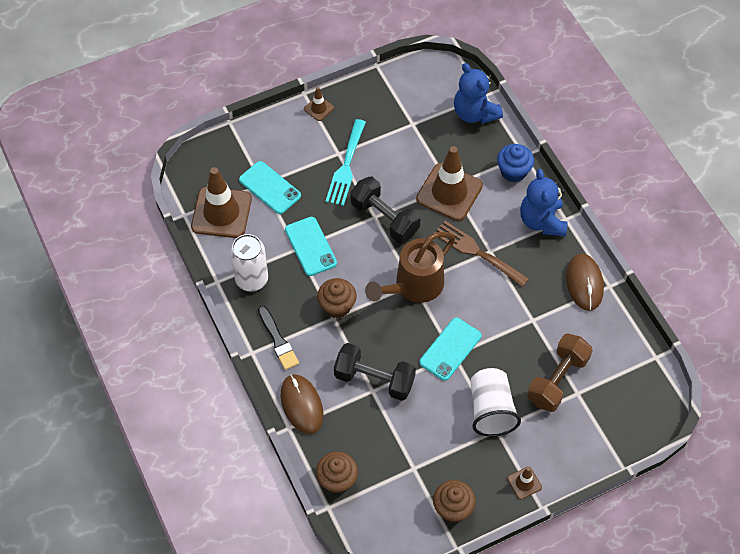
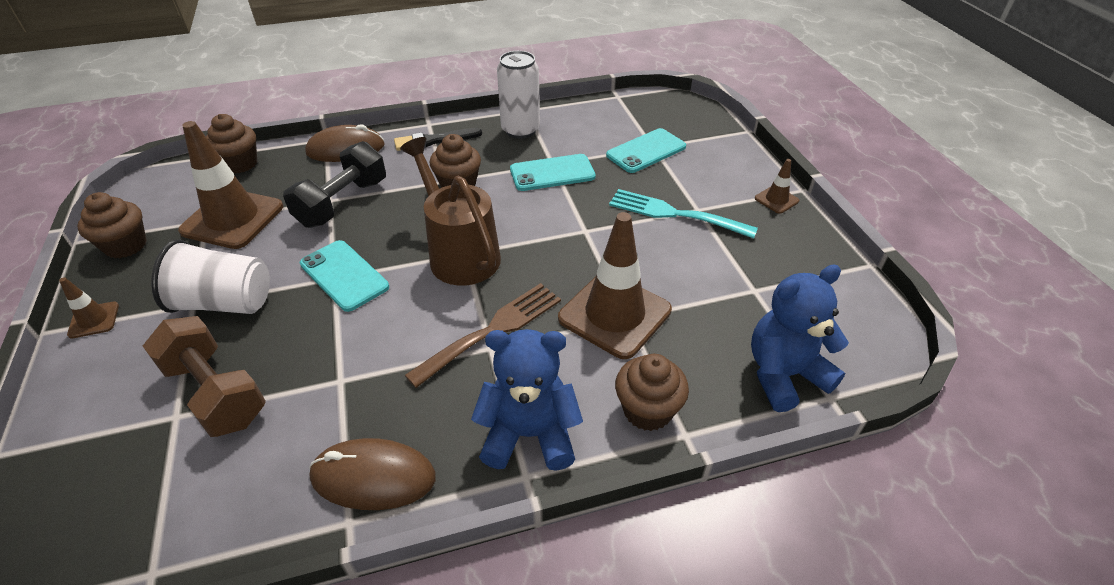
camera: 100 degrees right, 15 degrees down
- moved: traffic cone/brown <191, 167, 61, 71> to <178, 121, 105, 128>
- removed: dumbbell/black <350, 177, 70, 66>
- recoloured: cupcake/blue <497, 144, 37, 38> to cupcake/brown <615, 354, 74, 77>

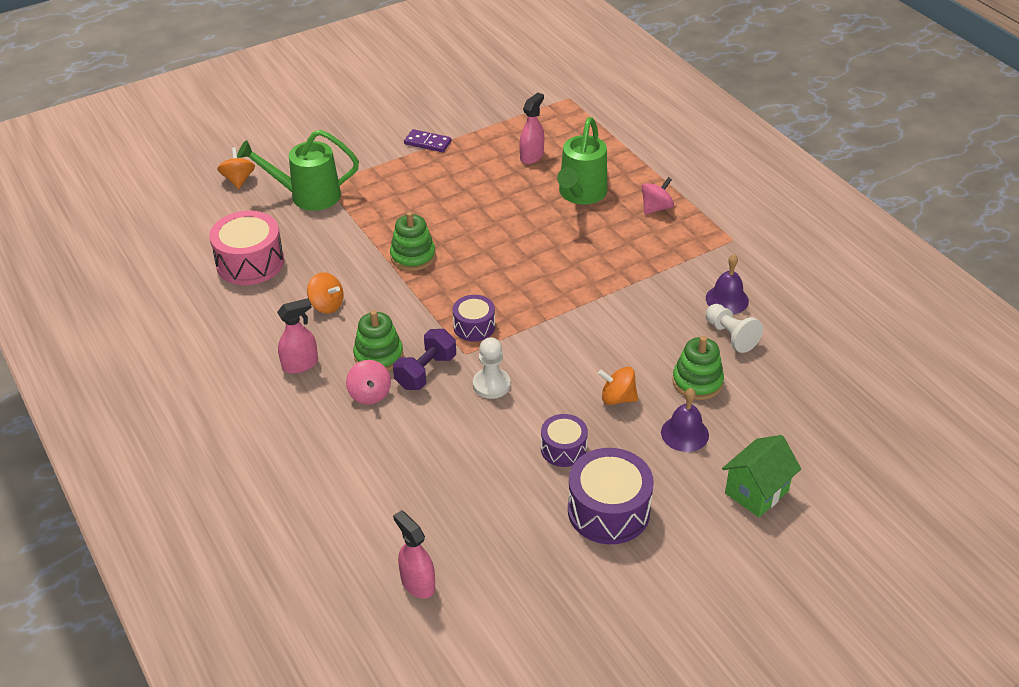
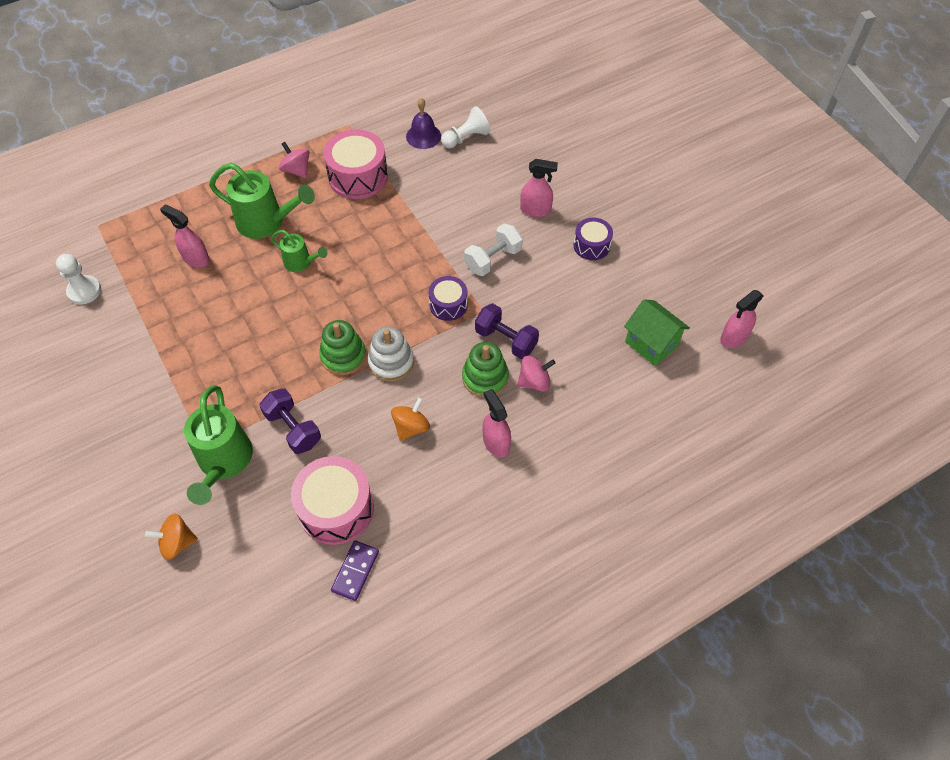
camera: 90 degrees left, 15 degrees up
- moved: domino/purple <404, 129, 47, 24> to <331, 540, 48, 61>
- moved: pawn/white <473, 337, 38, 62> to <56, 254, 45, 51>
- removed: drum/purple <568, 448, 86, 96>
- replaced: spinning top/orange <598, 367, 40, 38> to spray bottle/pink <520, 159, 38, 58>
- removed: bell/purple <661, 388, 48, 64>
- removed: stacking toy/green <672, 336, 52, 64>
- moved: house/green <722, 435, 79, 82> to <624, 299, 66, 67>
- added: dumbbell/purple <259, 388, 62, 66>
- added: watering can/green <271, 230, 57, 42>
- added: drum/pink <323, 129, 65, 70>
- added: stacking toy/white <368, 326, 46, 56>
- added: dumbbell/white <464, 224, 59, 52>

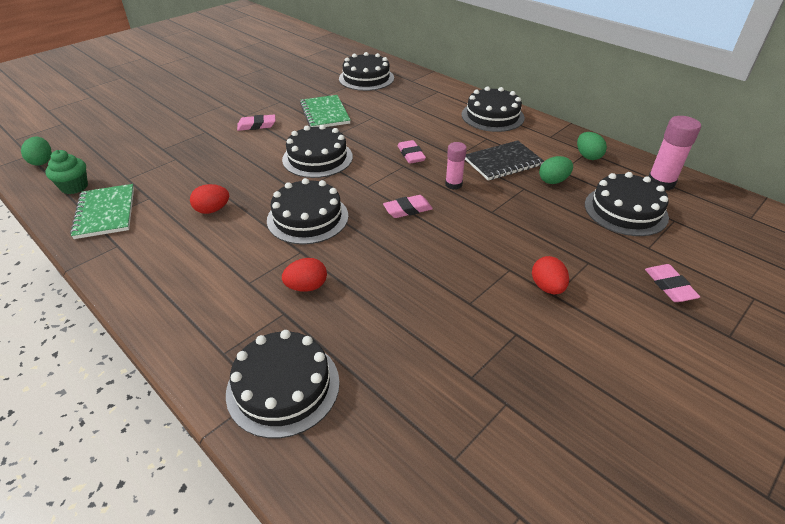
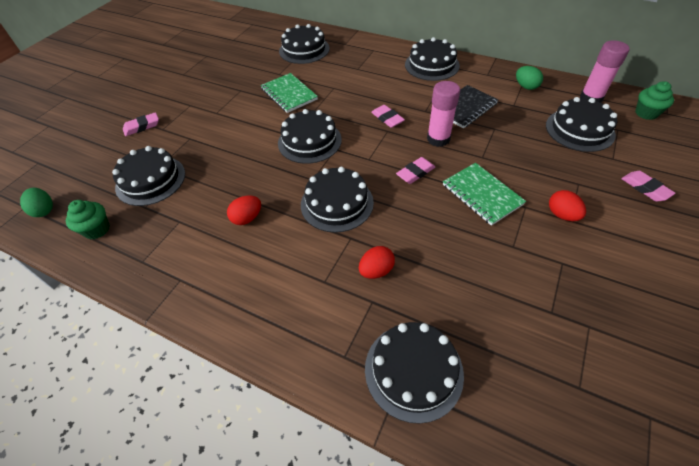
camera: 15 degrees left, 10 degrees up
- moved: notebook/green <70, 184, 64, 55> to <443, 163, 83, 63>
- moved: eraser/pink <237, 115, 39, 16> to <123, 112, 36, 24>
- resized: glue stick/pink <445, 142, 22, 48> = <427, 81, 33, 66> x1.54
- removed: egg/green <539, 156, 34, 28>
- added: cake/black <112, 146, 73, 60>
- added: cupcake/green <635, 81, 39, 39>

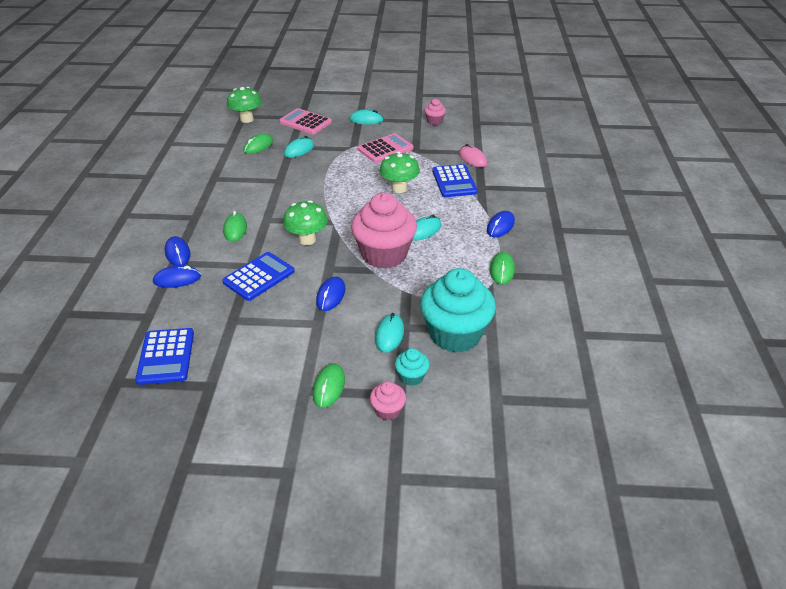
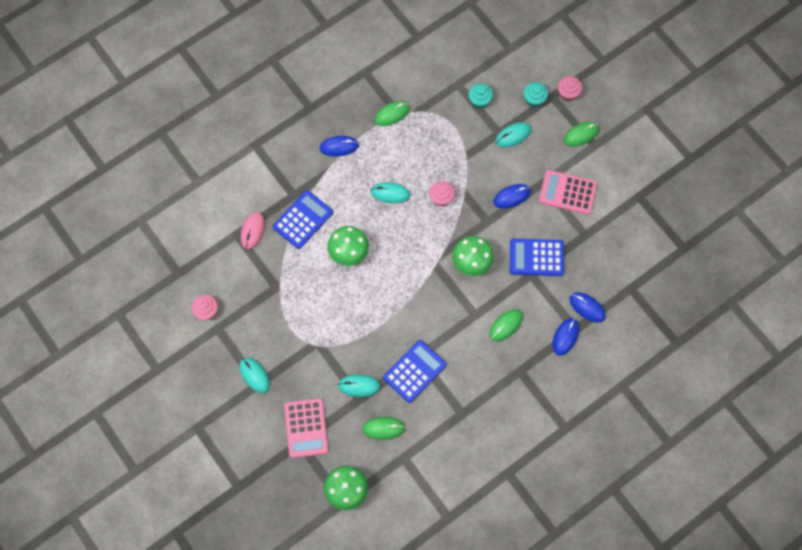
camera: 130 degrees left, 30 degrees up
- moved: calculator/blue <135, 328, 59, 57> to <383, 340, 63, 63>
- resized: cupcake/pink <351, 193, 66, 76> = <429, 181, 26, 25> x0.44
- moved: calculator/pink <358, 133, 55, 30> to <539, 170, 58, 45>
- resized: cupcake/turquoise <420, 268, 76, 85> = <468, 83, 25, 25> x0.44

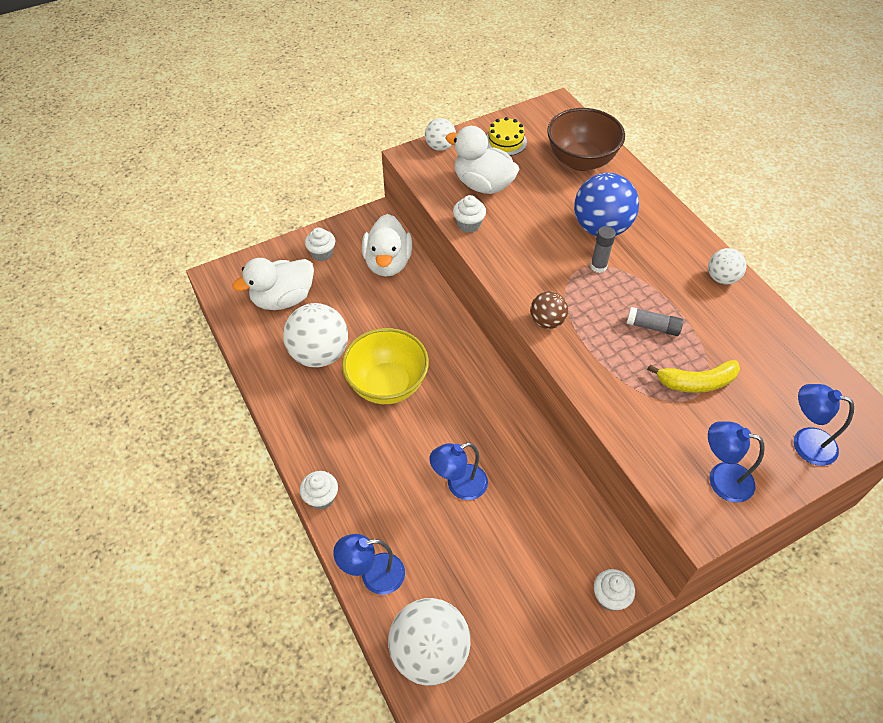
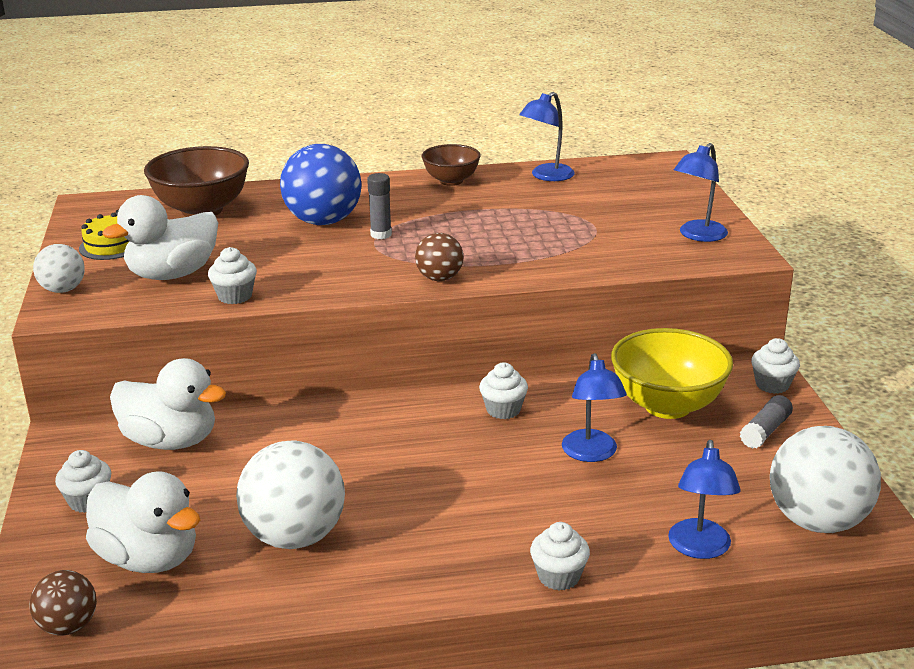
camera: 70 degrees left, 25 degrees down
- turned: duck/white <233, 258, 81, 52> = <86, 471, 114, 102> 45 degrees counterclockwise
- moved: bowl/yellow <342, 328, 87, 76> to <611, 328, 122, 91>
- moved: glue stick/grey <626, 307, 57, 29> to <740, 395, 53, 54>
- removed: banana/yellow <647, 360, 93, 33>
- replaced: ball/white <708, 248, 38, 36> to bowl/brown <421, 144, 60, 42>
- moved: lamp/blue <794, 384, 60, 82> to <519, 92, 56, 89>
- added: ball/brown <29, 570, 68, 65>
- added: cupcake/white <479, 363, 49, 56>

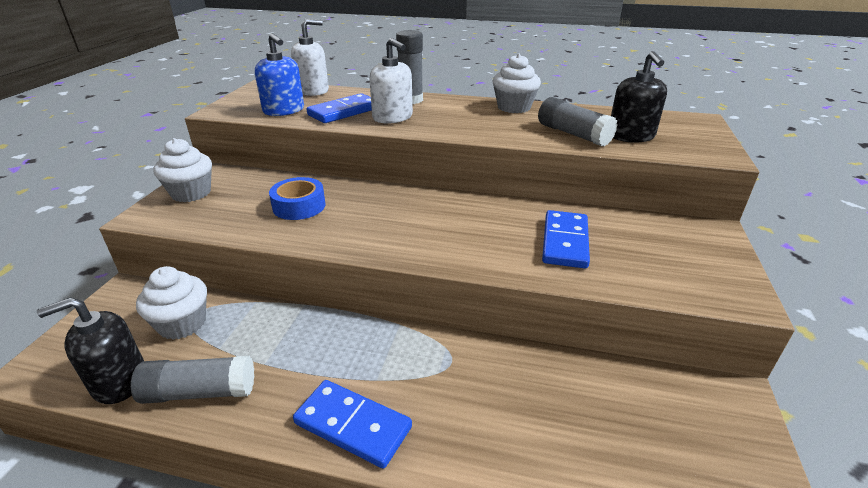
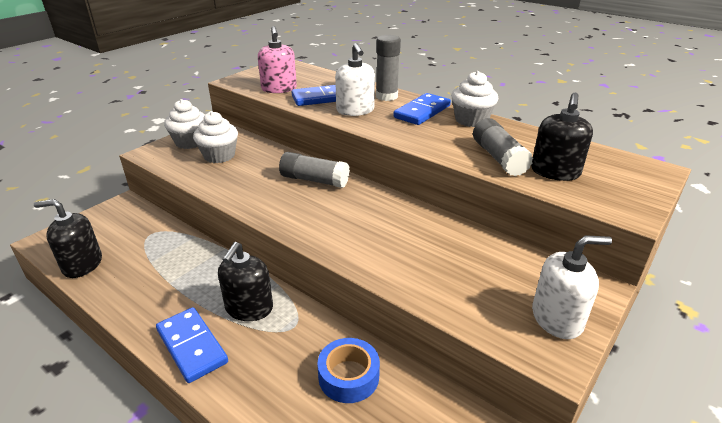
camera: 25 degrees right, 0 degrees up
- moved: glue stick/grey <131, 355, 123, 49> to <279, 152, 71, 36>
- moved: cupcake/white <136, 266, 71, 74> to <193, 111, 45, 52>
- recoloured: soap dispenser/blue <255, 33, 49, 83> to soap dispenser/pink <258, 26, 39, 67>
- moved: tape/blue <269, 177, 57, 43> to <317, 338, 63, 65>
- moved: soap dispenser/white <291, 19, 38, 77> to <532, 235, 80, 104>
- moved: domino/blue <542, 210, 48, 59> to <393, 93, 58, 32>
- added: soap dispenser/black <218, 242, 55, 79>

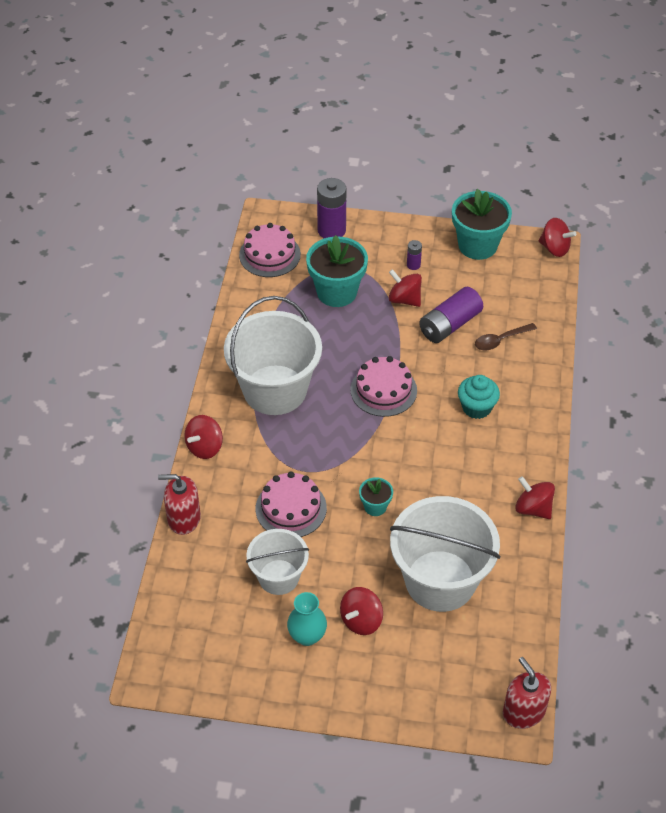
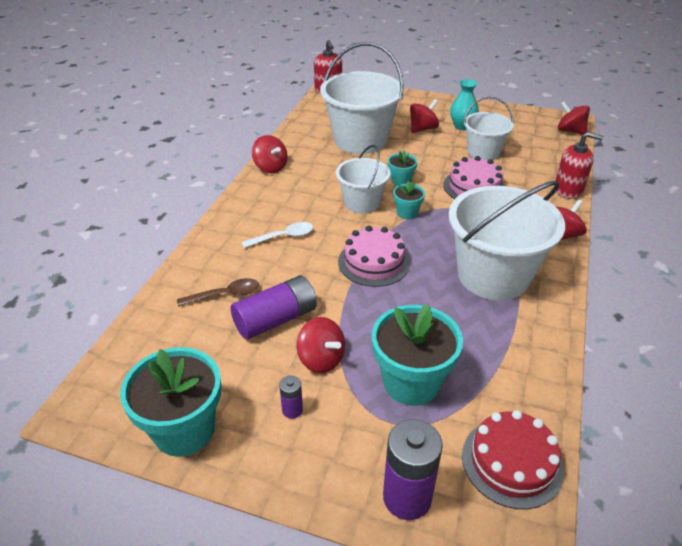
camera: 170 degrees left, 10 degrees down
- recoloured: cake/pink <239, 223, 62, 54> to cake/red <462, 410, 102, 99>
- replaced: cupcake/turquoise <458, 375, 42, 44> to spoon/white <242, 222, 71, 26>
- moved: spinning top/red <539, 218, 37, 39> to <558, 101, 32, 34>
- added: bucket/white <336, 145, 55, 69>
- added: flower pot/turquoise <393, 181, 32, 38>

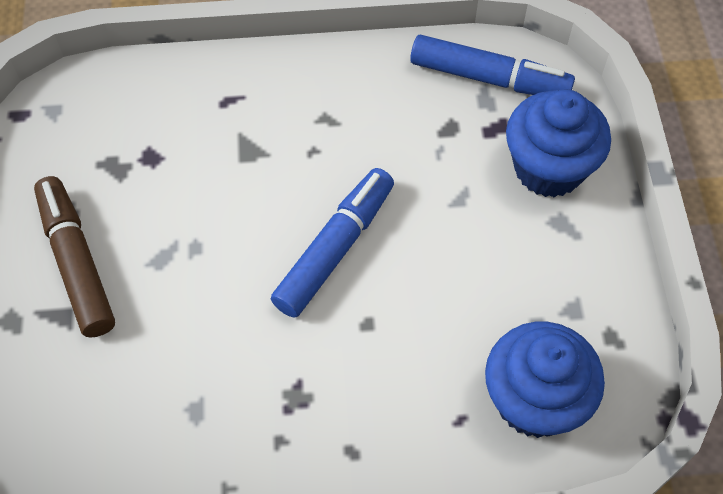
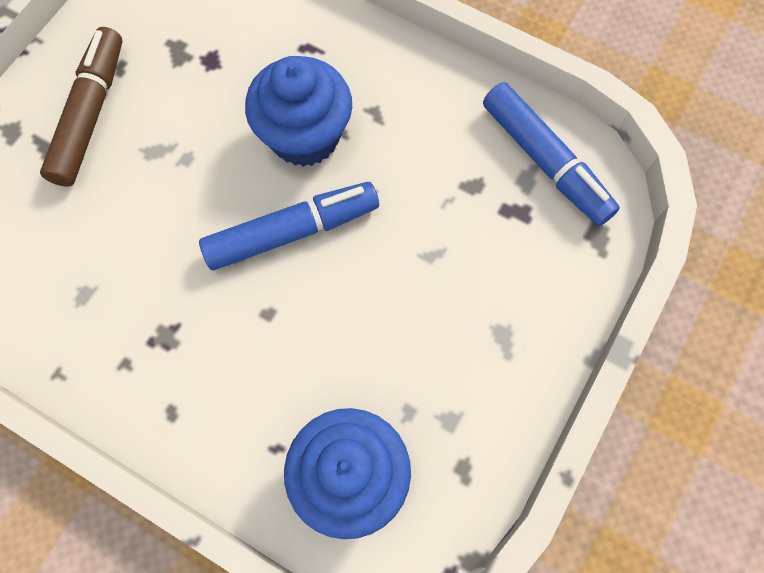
camera: 35 degrees right, 10 degrees up
- moved: cupcake/blue <506, 89, 105, 108> to <245, 56, 107, 111>

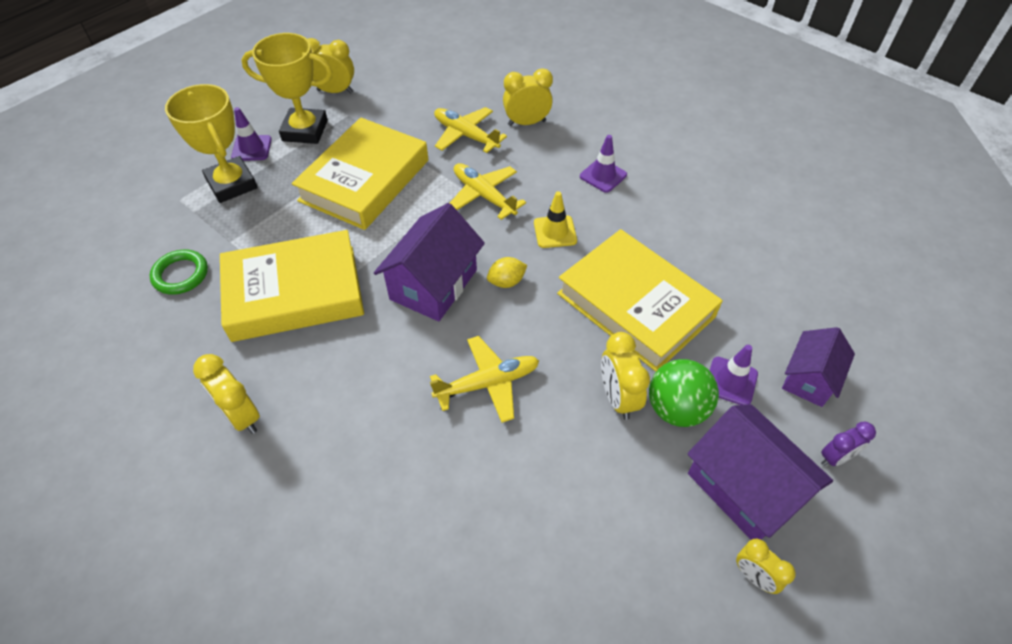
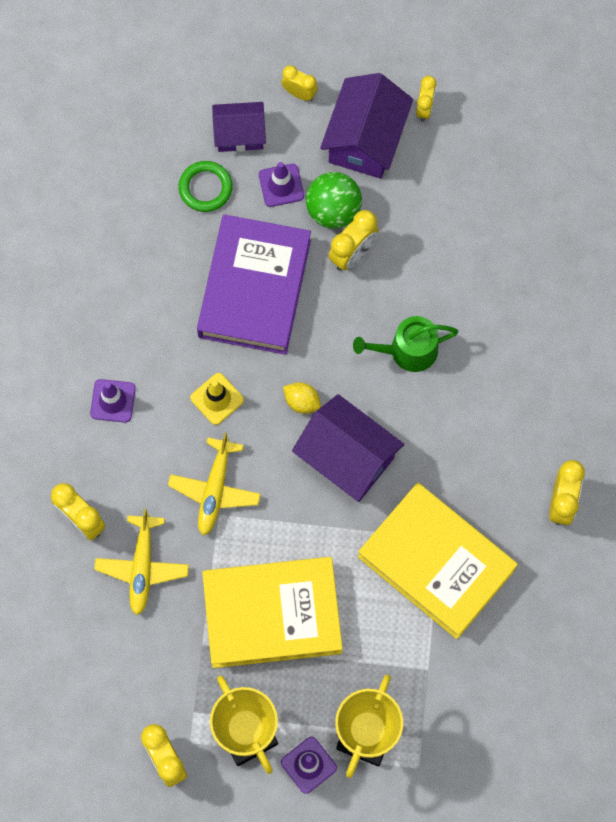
camera: 125 degrees left, 20 degrees up
- moved: ring/green <149, 250, 59, 45> to <179, 161, 54, 51>
- turned: house/purple <374, 203, 111, 118> = <292, 394, 112, 108> 45 degrees clockwise
- replaced: plane/yellow <430, 336, 109, 87> to watering can/green <353, 316, 105, 56>
- recoloured: book/yellow <557, 229, 166, 143> to book/purple <197, 214, 114, 141>
- recoloured: clock/purple <821, 422, 55, 44> to clock/yellow <281, 65, 37, 36>

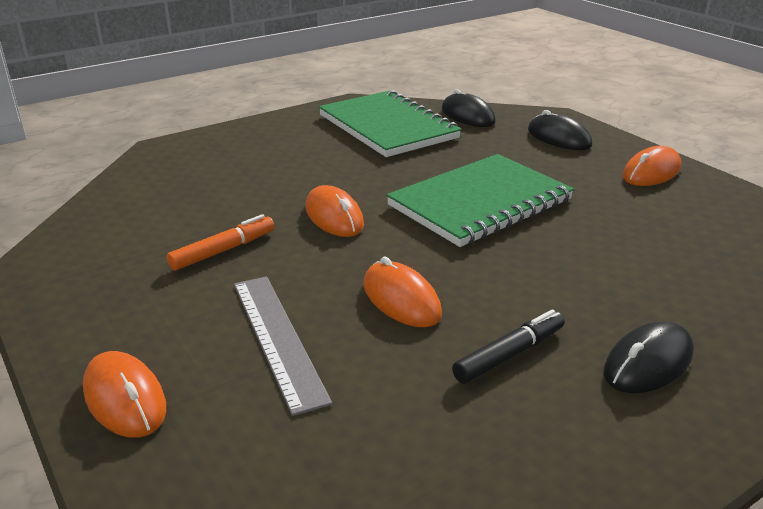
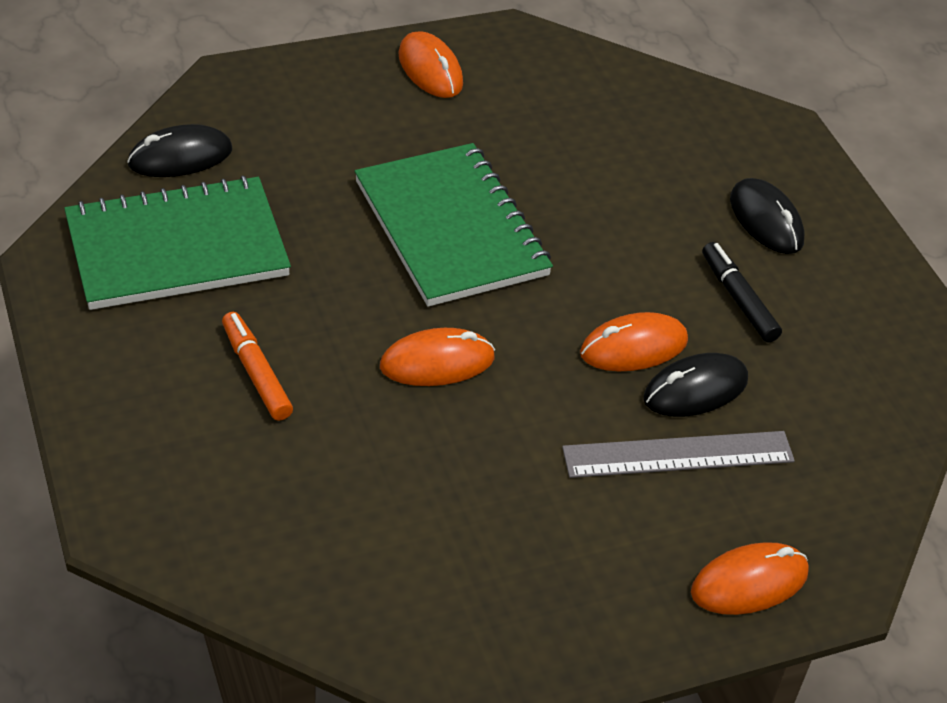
camera: 80 degrees left, 15 degrees up
- moved: marker/orange <167, 214, 107, 57> to <222, 312, 71, 109>
- moved: mouse/black <528, 110, 64, 40> to <643, 353, 105, 64>

